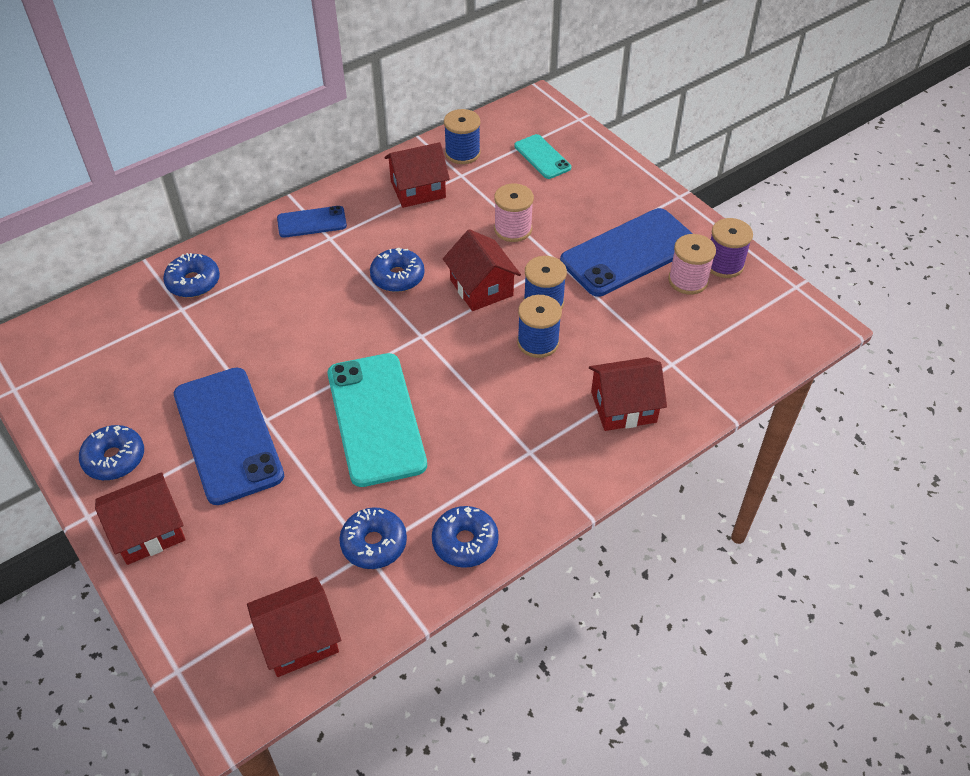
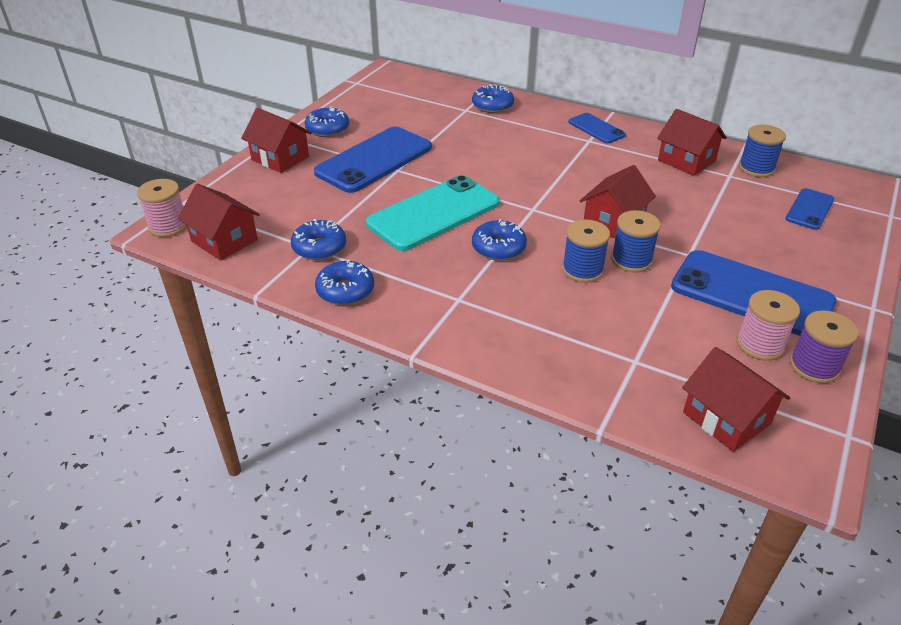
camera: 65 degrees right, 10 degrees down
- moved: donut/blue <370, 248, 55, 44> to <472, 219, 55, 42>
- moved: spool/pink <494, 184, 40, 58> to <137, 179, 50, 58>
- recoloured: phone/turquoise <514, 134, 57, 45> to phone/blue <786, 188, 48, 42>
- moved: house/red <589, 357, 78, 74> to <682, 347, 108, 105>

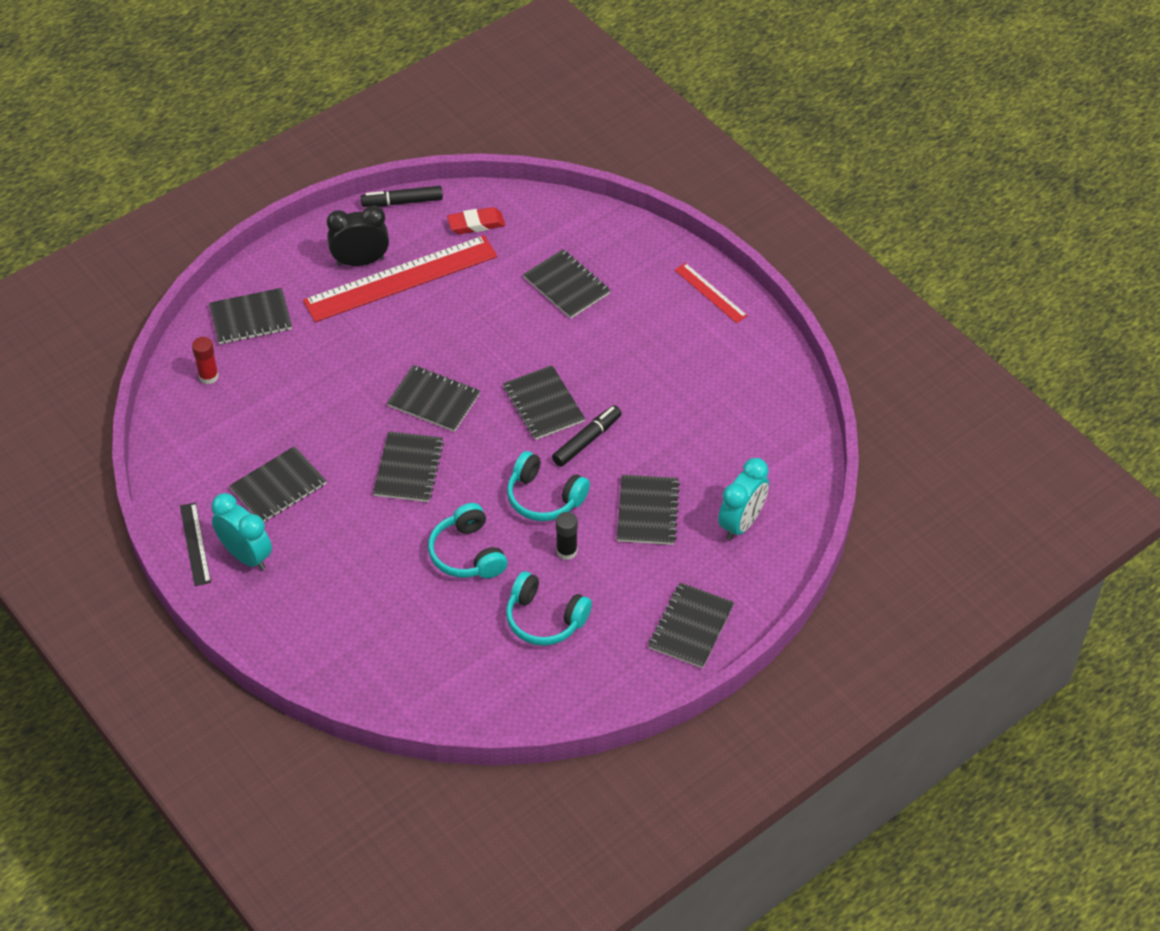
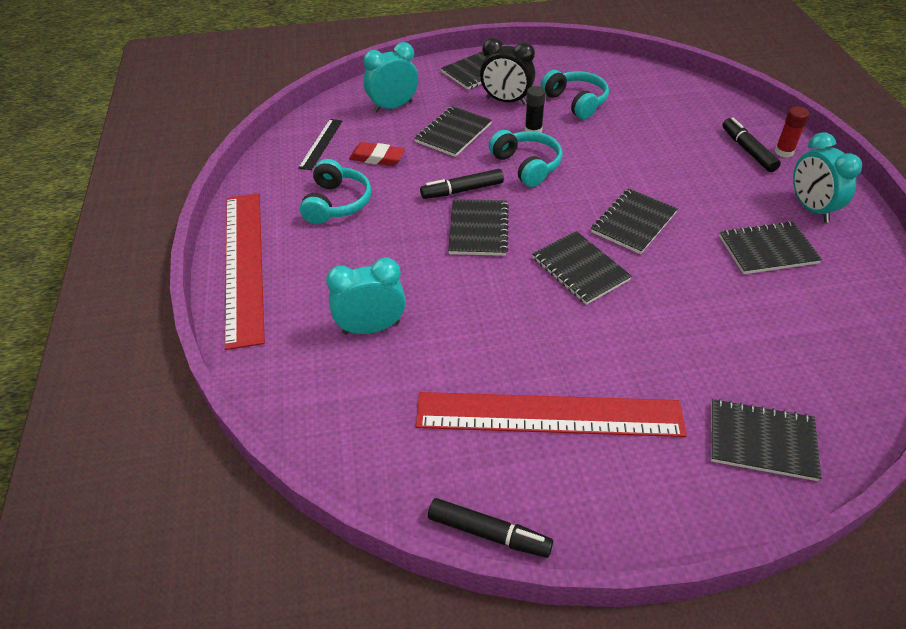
camera: 150 degrees left, 5 degrees down
- moved: ruler/black <180, 502, 31, 84> to <298, 119, 44, 51>
- moved: glue stick/red <192, 337, 27, 47> to <775, 106, 34, 52>
- moved: clock/black <327, 206, 62, 60> to <480, 38, 55, 67>
- moved: headphones/turquoise <428, 503, 79, 76> to <300, 159, 72, 65>
- moved: eraser/red <447, 207, 58, 27> to <349, 142, 56, 24>
- replaced: notebook/black <523, 249, 88, 70> to clock/turquoise <326, 257, 80, 78>
- resized: ruler/red <675, 263, 73, 60> = <225, 193, 40, 157> x2.15
- added: marker/black <722, 118, 59, 54>

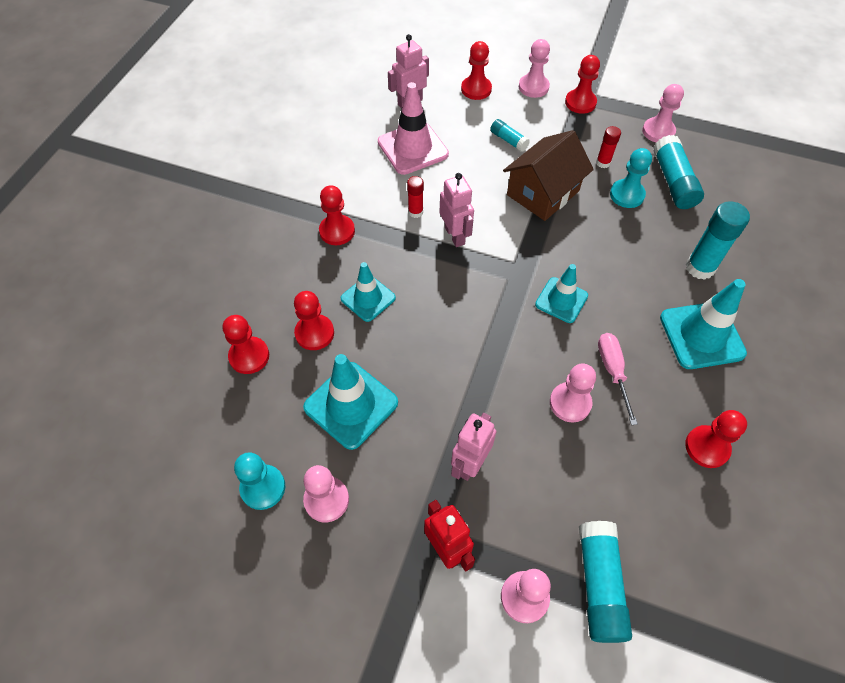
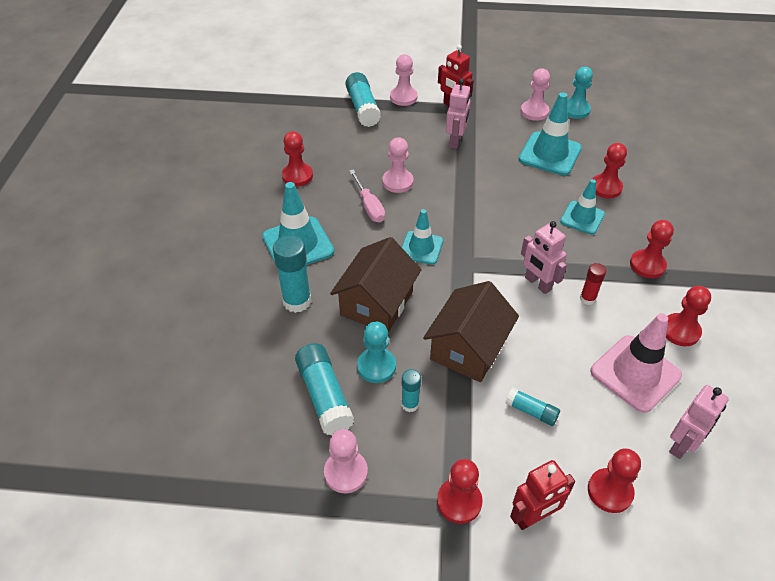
camera: 165 degrees right, 10 degrees down
- moved: pawn/red <223, 315, 46, 59> to <666, 286, 45, 60>
- replaced: pawn/pink <519, 39, 31, 59> to robot/red <510, 460, 65, 70>
- recoloured: glue stick/red <596, 126, 25, 42> to glue stick/turquoise <401, 369, 20, 43>
- added: house/brown <330, 237, 92, 96>

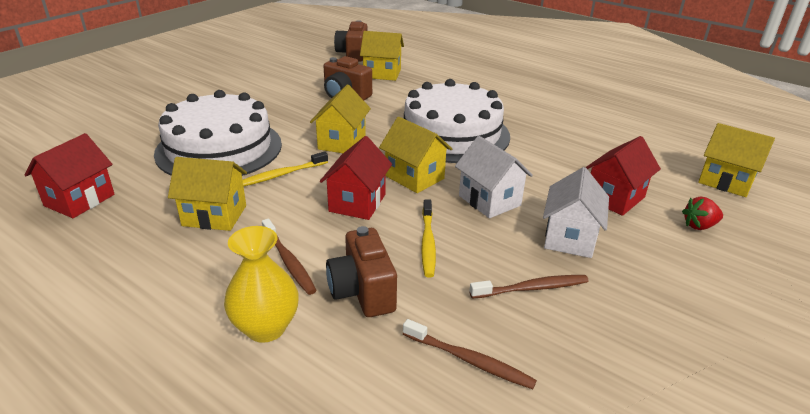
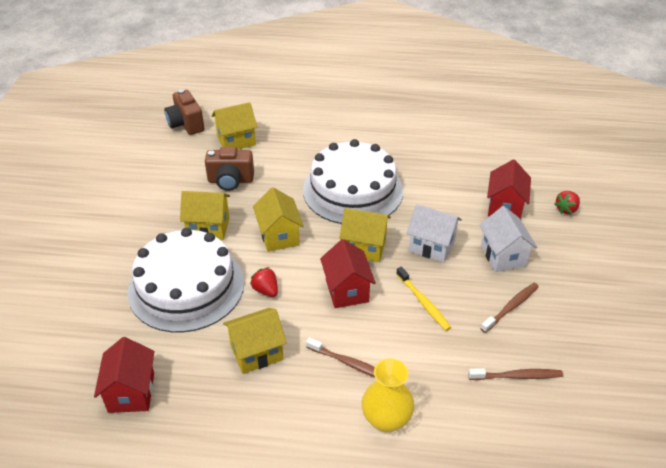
camera: 30 degrees left, 10 degrees up
- replaced: toothbrush/yellow <243, 152, 85, 35> to strawberry/red <250, 267, 28, 30>
- removed: camera/brown <326, 226, 71, 91>
- moved: house/yellow <698, 123, 77, 74> to <180, 191, 50, 49>

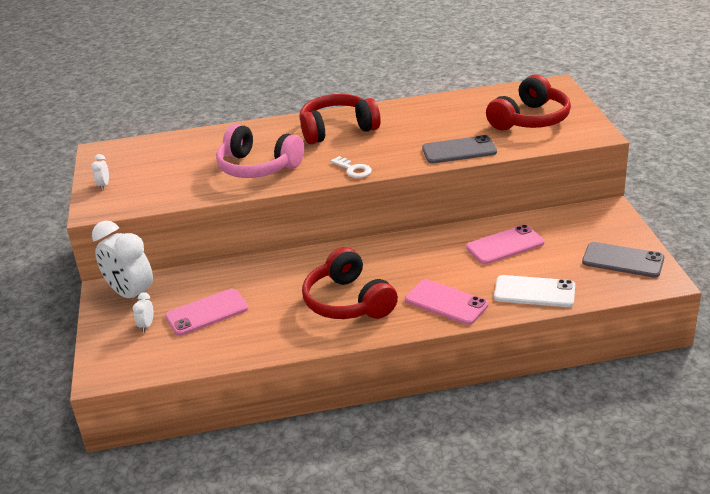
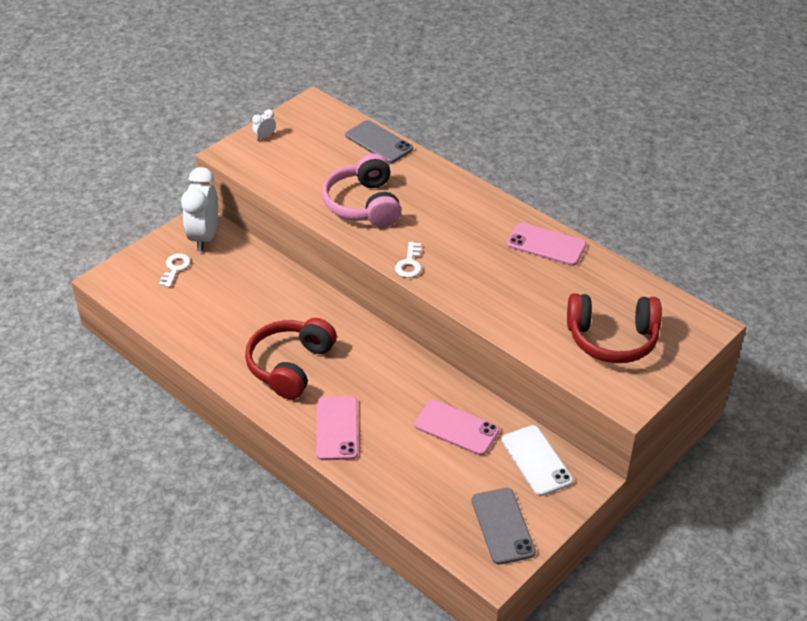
camera: 50 degrees right, 10 degrees up
- replaced: clock/white <133, 292, 21, 40> to key/white <159, 254, 32, 33>
- moved: phone/pink <165, 288, 83, 48> to <507, 223, 80, 43>
- removed: headphones/red <299, 94, 82, 50>
- moved: phone/grey <422, 135, 75, 28> to <345, 120, 68, 43>
- moved: phone/white <494, 275, 81, 32> to <502, 425, 71, 71>

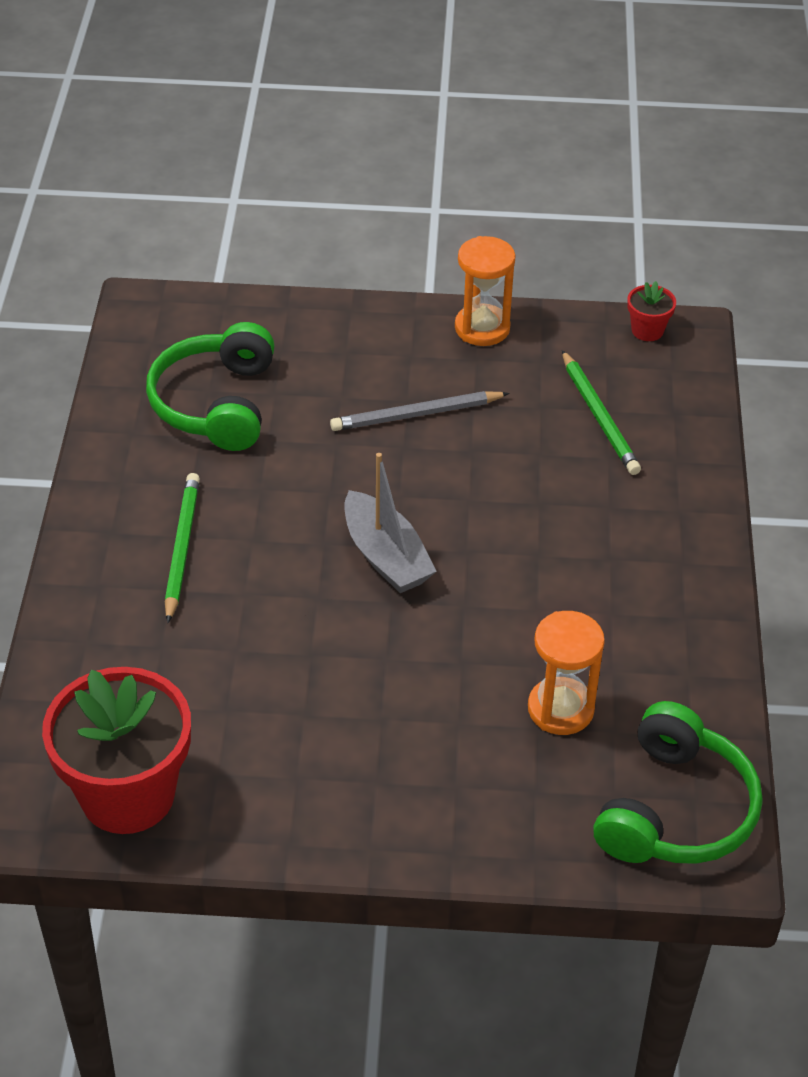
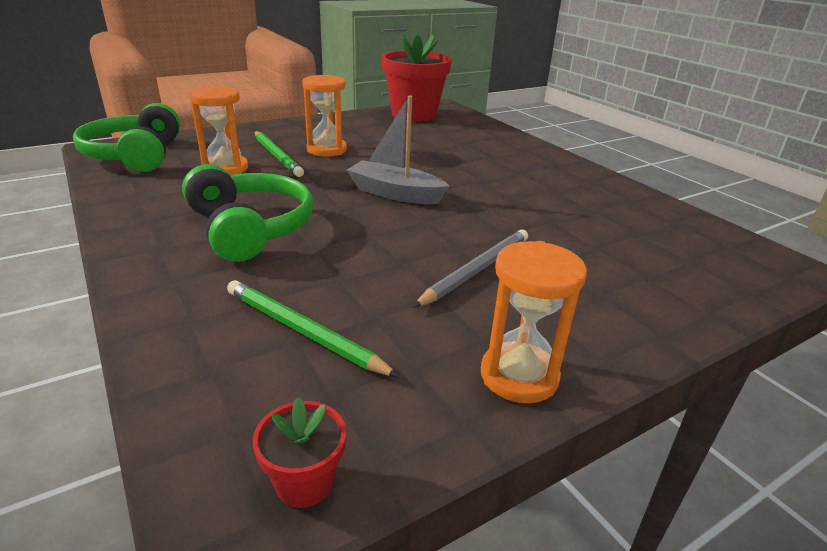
camera: 145 degrees right, 15 degrees down
- moved: headphones/green <146, 322, 129, 129> to <182, 164, 131, 98>
- moved: pencil/green <165, 473, 35, 150> to <255, 131, 49, 46>
- added: hourglass/orange <302, 75, 45, 82>

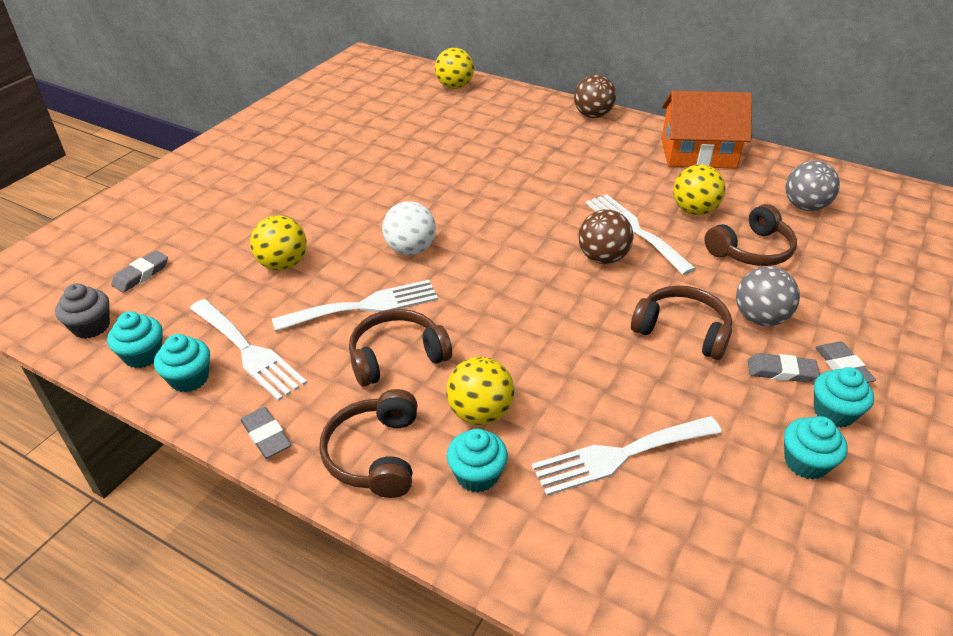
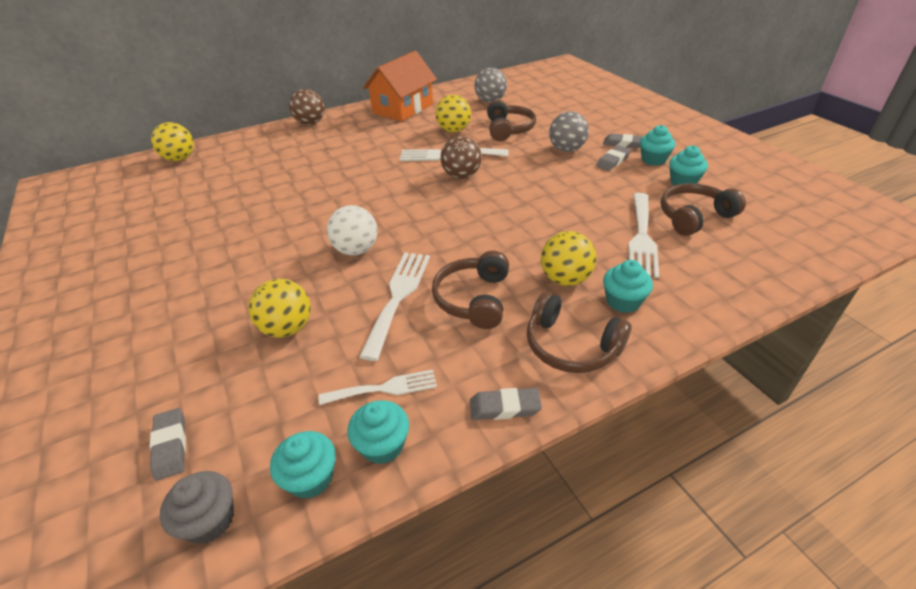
camera: 55 degrees left, 0 degrees up
- resized: fork/white <190, 299, 117, 102> = <319, 370, 118, 35> x0.63
- moved: headphones/brown <631, 285, 101, 75> to <660, 183, 86, 53>

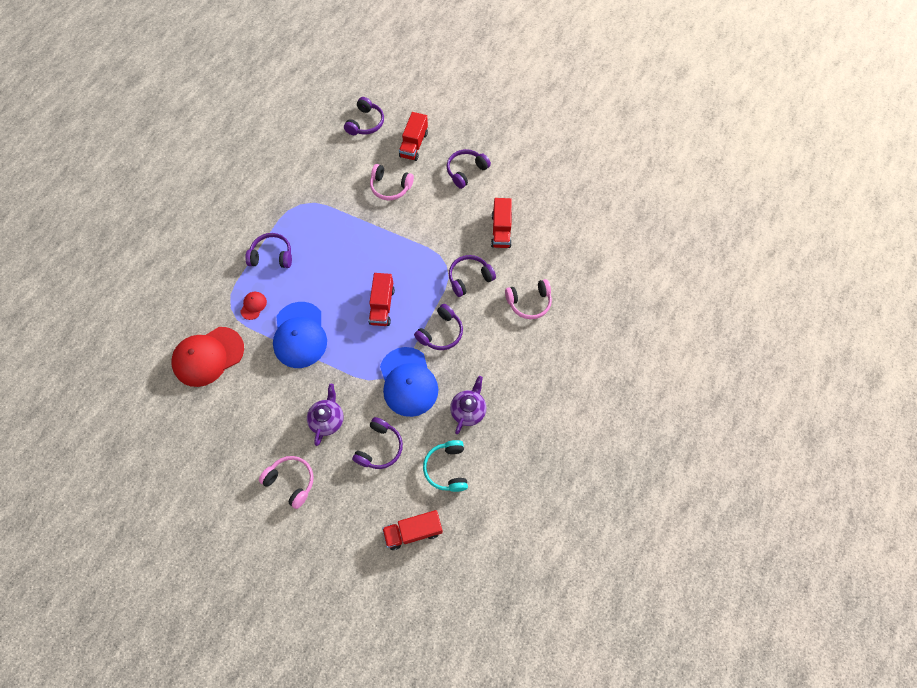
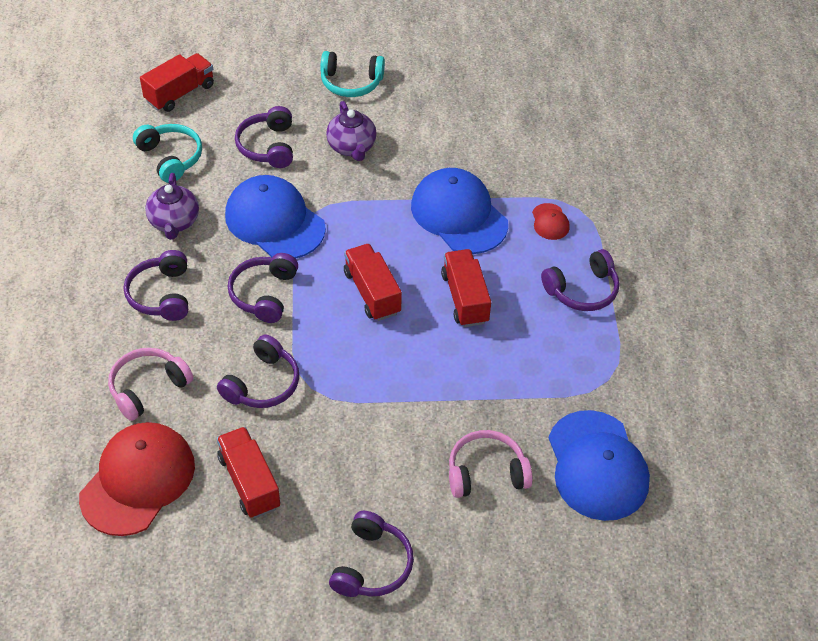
camera: 150 degrees right, 15 degrees down
- moved: cap/red <171, 327, 73, 60> to <79, 422, 116, 114>
- recoloured: headphones/pink <259, 456, 54, 53> to headphones/turquoise <320, 51, 65, 46>
- moved: headphones/purple <344, 97, 40, 38> to <124, 250, 64, 71>
- moved: truck/red <399, 112, 29, 49> to <441, 249, 50, 78>
- added: cap/blue <549, 410, 101, 111>

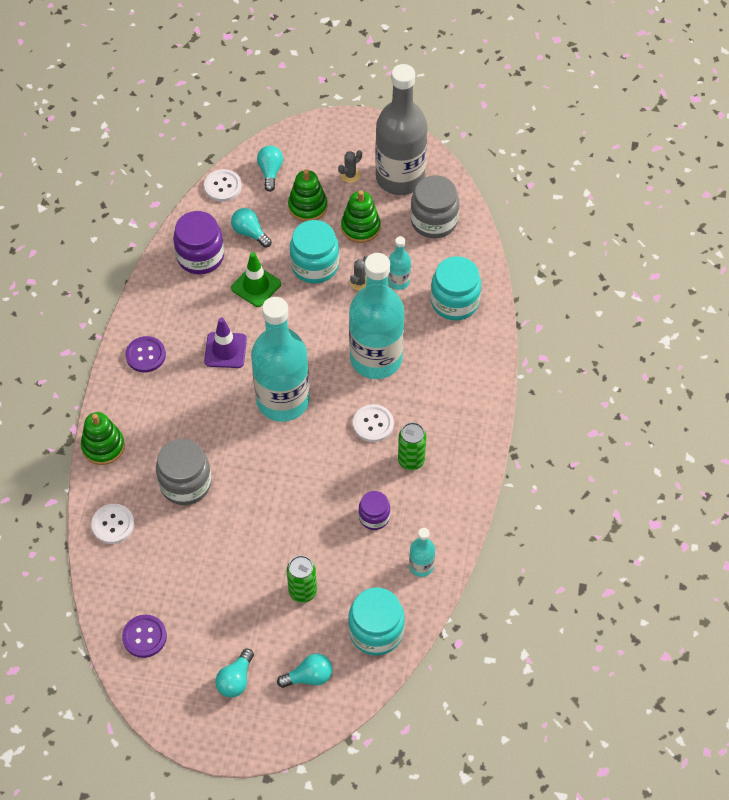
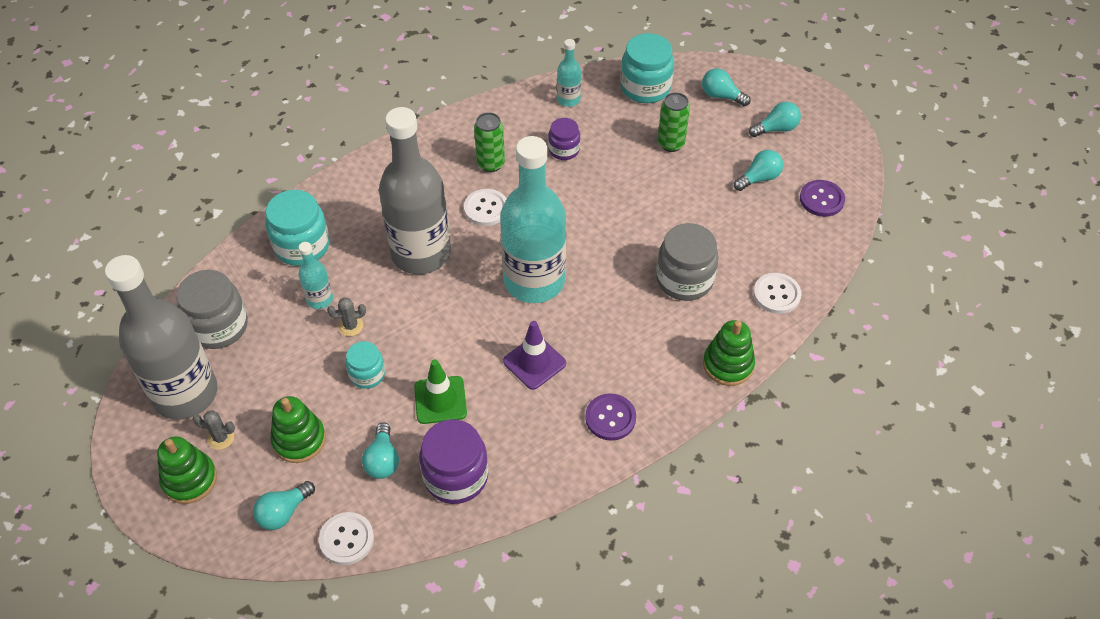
camera: 135 degrees left, 5 degrees down
- resized: jar/turquoise <290, 220, 49, 64> = <346, 341, 39, 48> x0.59
- moved: stacking toy/green <341, 190, 40, 53> to <157, 436, 60, 68>
- recoloured: bottle/turquoise <349, 253, 55, 126> to bottle/grey <379, 107, 72, 167>
- added: light bulb/turquoise <734, 150, 49, 41>

